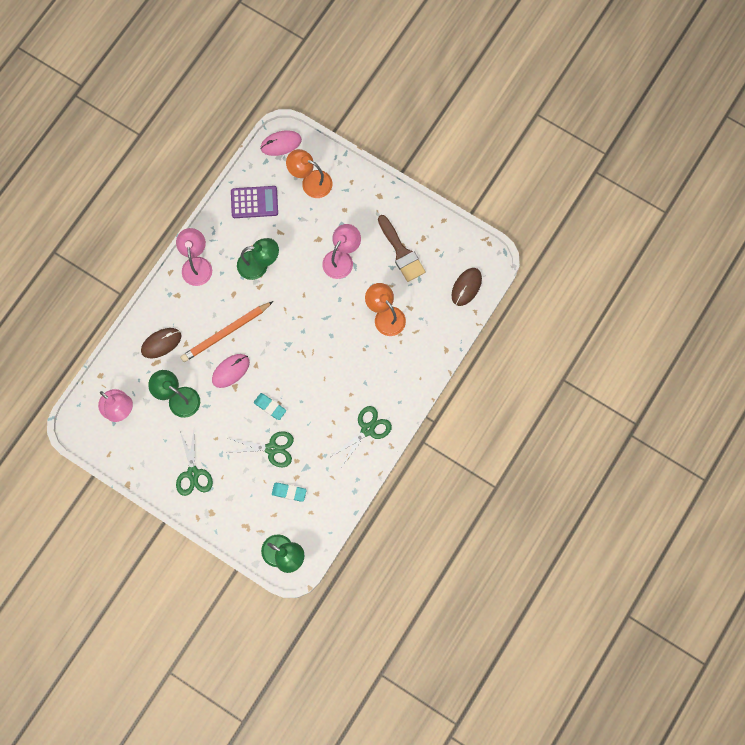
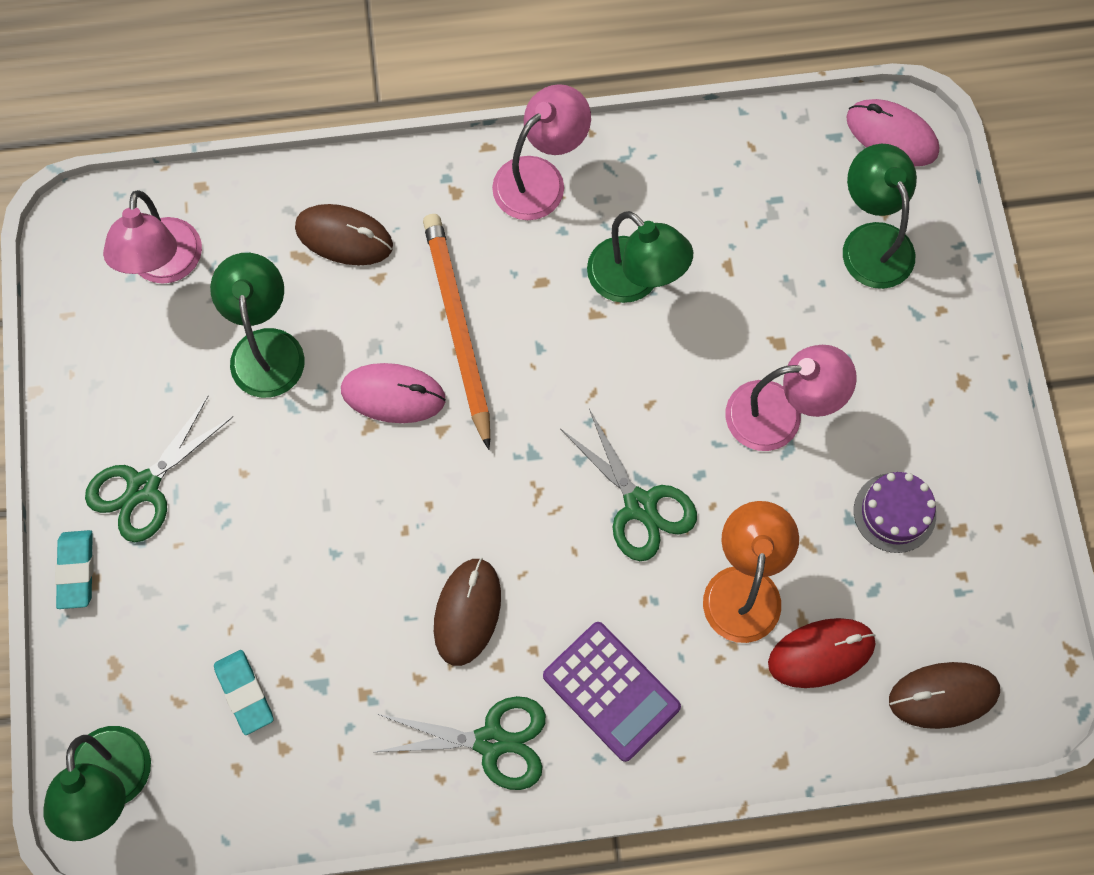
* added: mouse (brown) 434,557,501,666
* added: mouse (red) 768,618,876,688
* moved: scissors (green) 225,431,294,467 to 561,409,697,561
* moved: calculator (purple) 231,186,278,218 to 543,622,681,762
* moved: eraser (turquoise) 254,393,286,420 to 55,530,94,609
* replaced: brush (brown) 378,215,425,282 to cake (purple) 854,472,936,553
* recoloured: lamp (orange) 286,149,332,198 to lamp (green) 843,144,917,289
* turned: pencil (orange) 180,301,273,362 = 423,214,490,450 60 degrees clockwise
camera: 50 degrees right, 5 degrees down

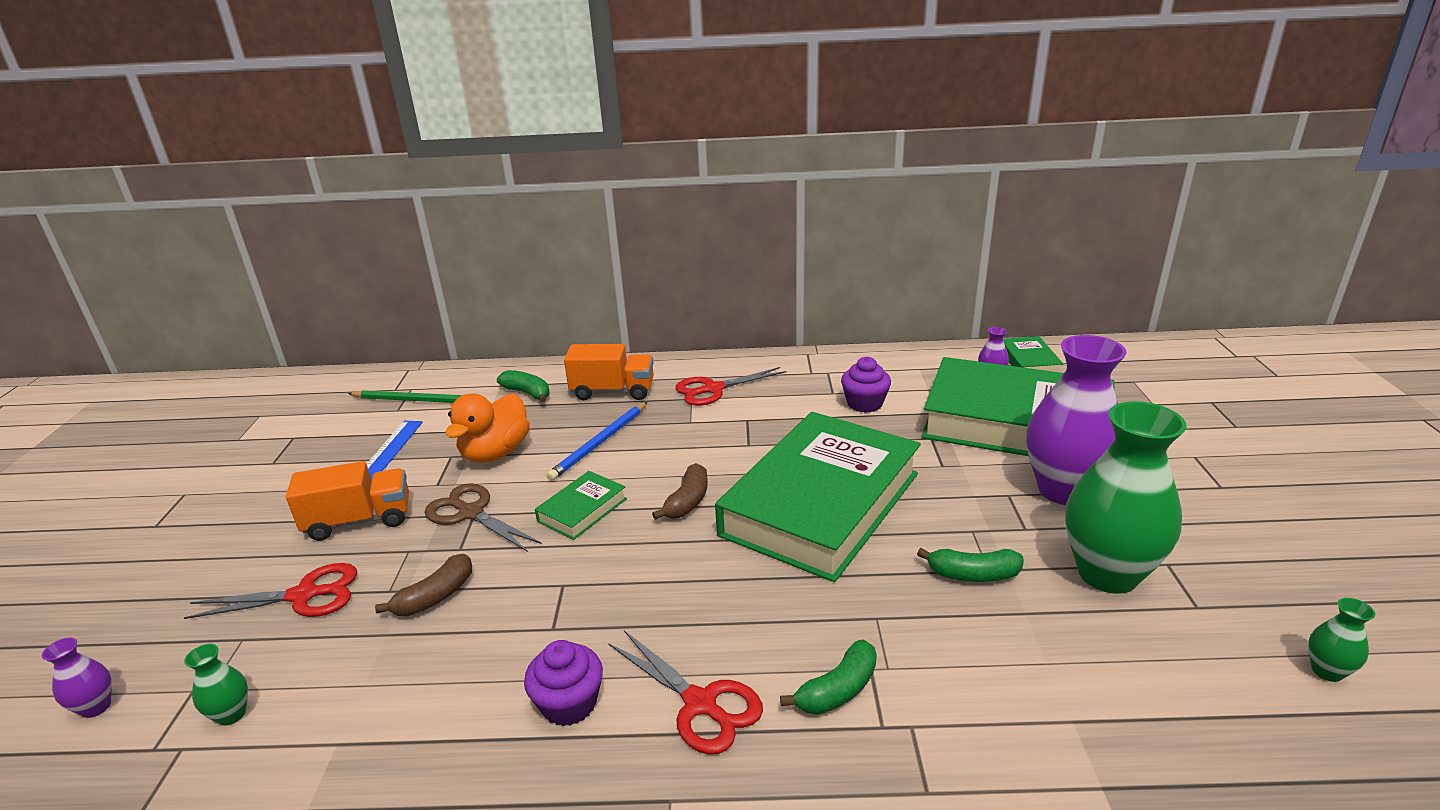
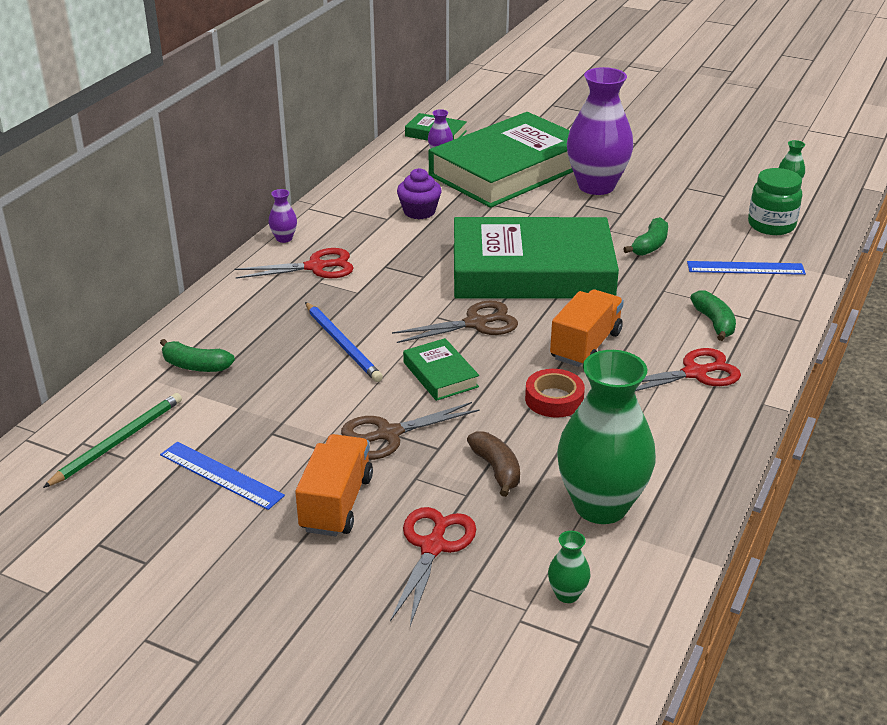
* removed: duck (orange) 445,393,530,463
* removed: cupcake (purple) 524,640,603,726
* added: tape (red) 525,369,585,418
* added: ruler (blue) 687,261,806,275
* added: jar (green) 748,168,802,235
* moved: vase (purple) 42,637,112,718 to 268,189,297,243
* moved: truck (orange) 564,344,654,400 to 550,290,624,367
* moved: vase (green) 1065,401,1186,594 to 557,350,656,524
* replaced: banana (brown) 652,463,708,520 to scissors (brown) 392,301,518,343
* turned: banana (green) 497,370,550,402 = 160,339,235,372 135 degrees counterclockwise
* turned: scissors (red) 675,367,786,406 = 235,248,354,279 105 degrees counterclockwise
* turned: book (green) 715,412,921,582 = 454,217,619,299 60 degrees counterclockwise
camera: 65 degrees left, 5 degrees up

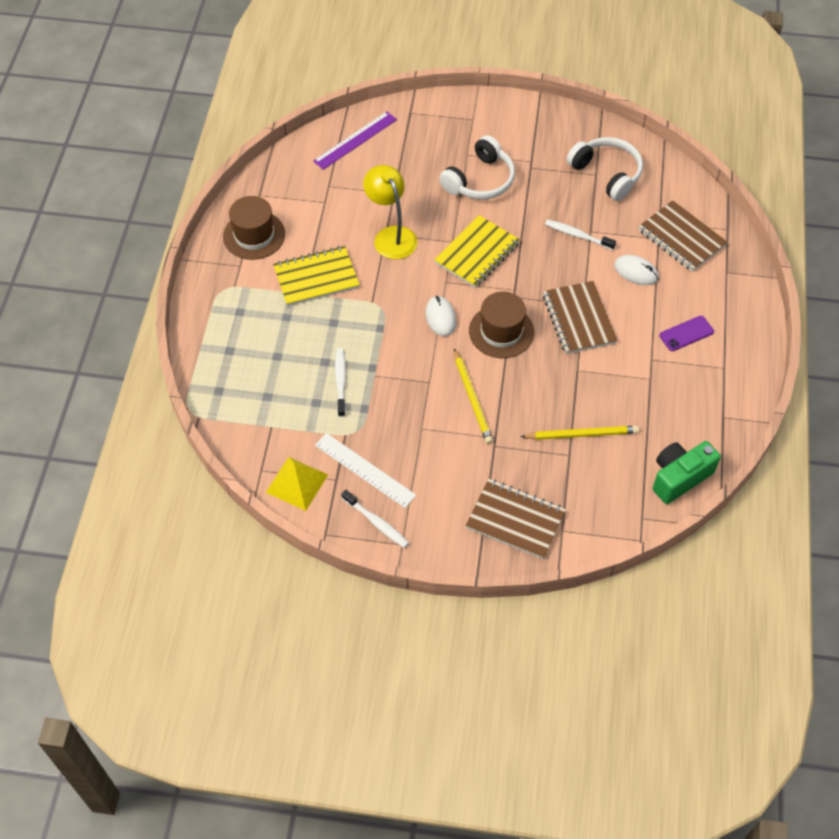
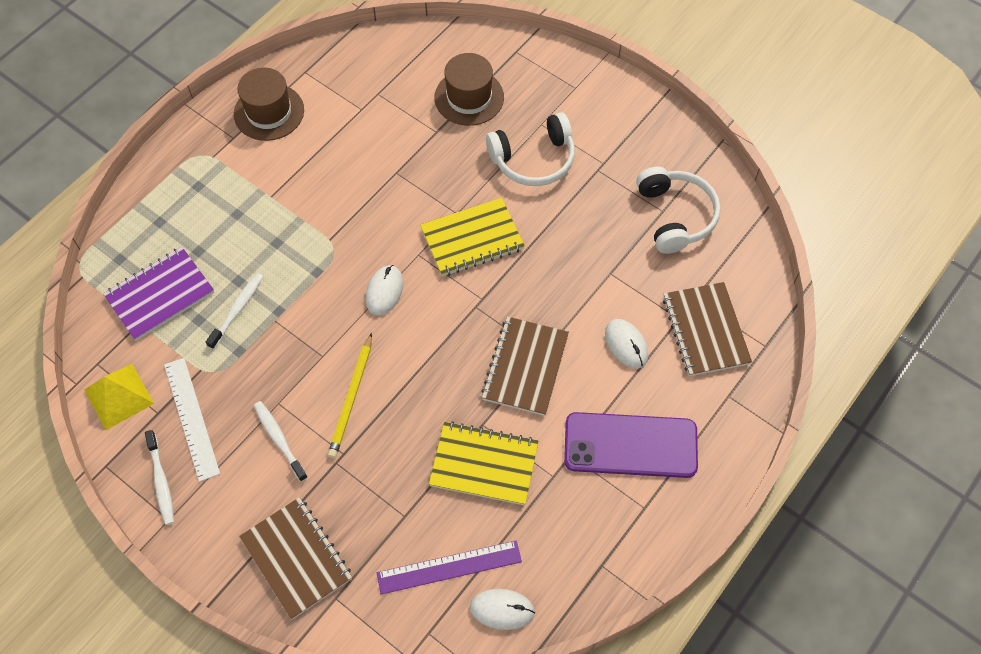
* removed: lamp (yellow) 363,165,418,259
* removed: pencil (yellow) 520,426,639,440
* added: notebook (purple) 103,247,214,341
* moved: notebook (yellow) 273,246,360,306 to 429,421,539,505
* moved: ruler (purple) 313,111,397,170 to 377,541,522,595
* moved: hat (brown) 469,291,534,358 to 434,53,504,126
* moved: toothbrush (white) 545,219,616,250 to 254,401,308,482
* replaced: camera (green) 653,441,721,504 to mouse (white) 470,589,535,630
* resized: phone (purple) 660,316,714,351 = 564,412,698,478 x2.02
camera: 30 degrees right, 5 degrees up

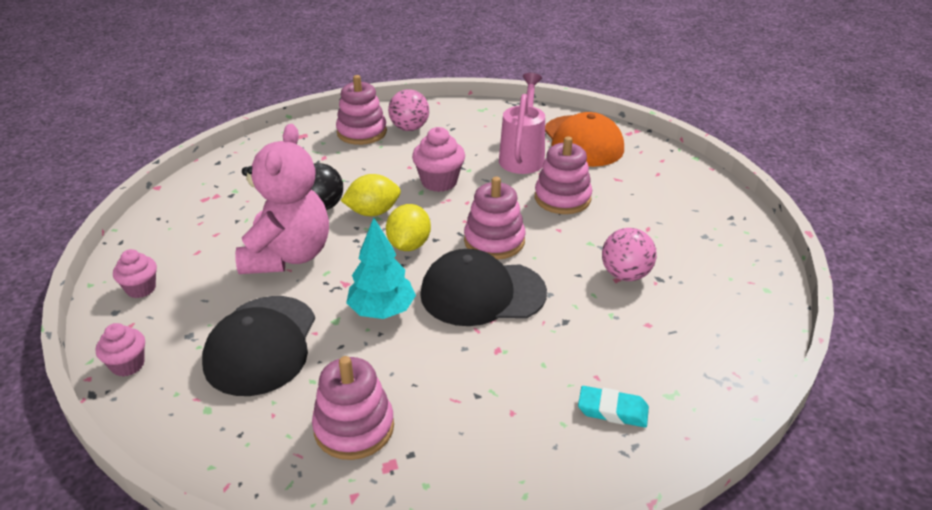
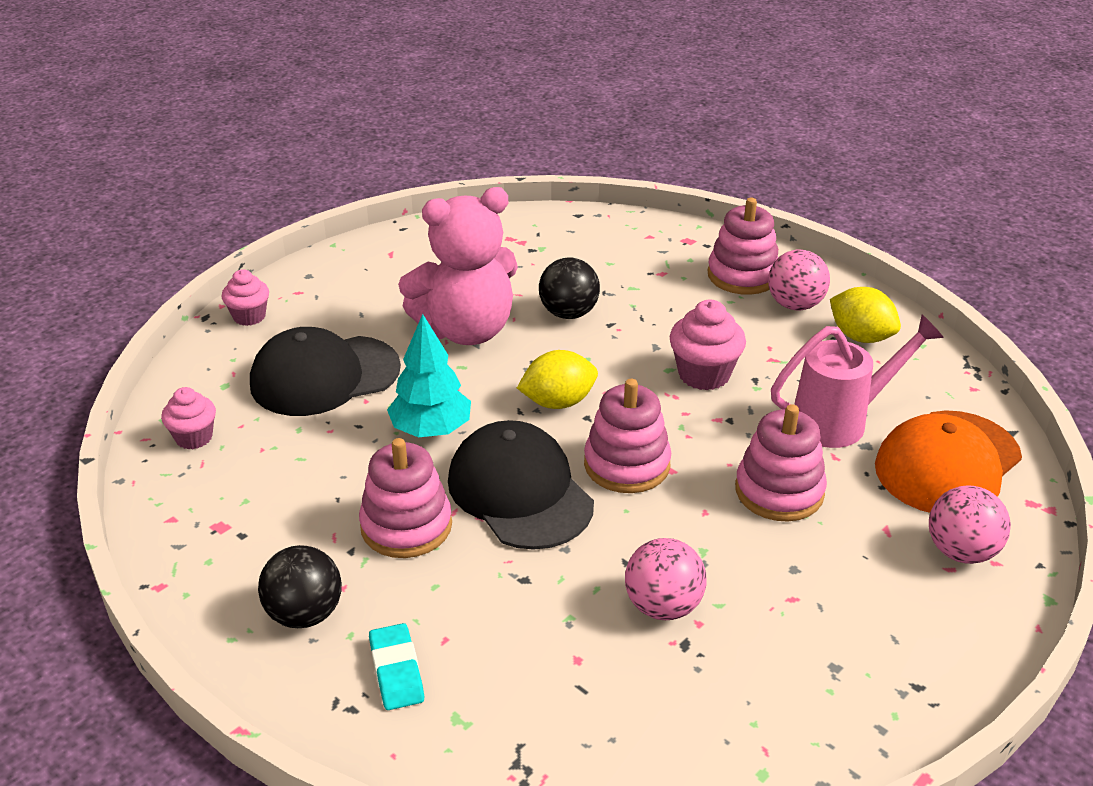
* added: ball (black) 258,545,342,628
* added: ball (pink) 929,485,1011,564
* moved: cupcake (pink) 113,249,157,298 to 161,387,216,449
* moved: stacking toy (pink) 312,356,394,460 to 359,438,452,558
* moved: lemon (yellow) 341,174,401,216 to 830,287,901,343
camera: 60 degrees right, 0 degrees up

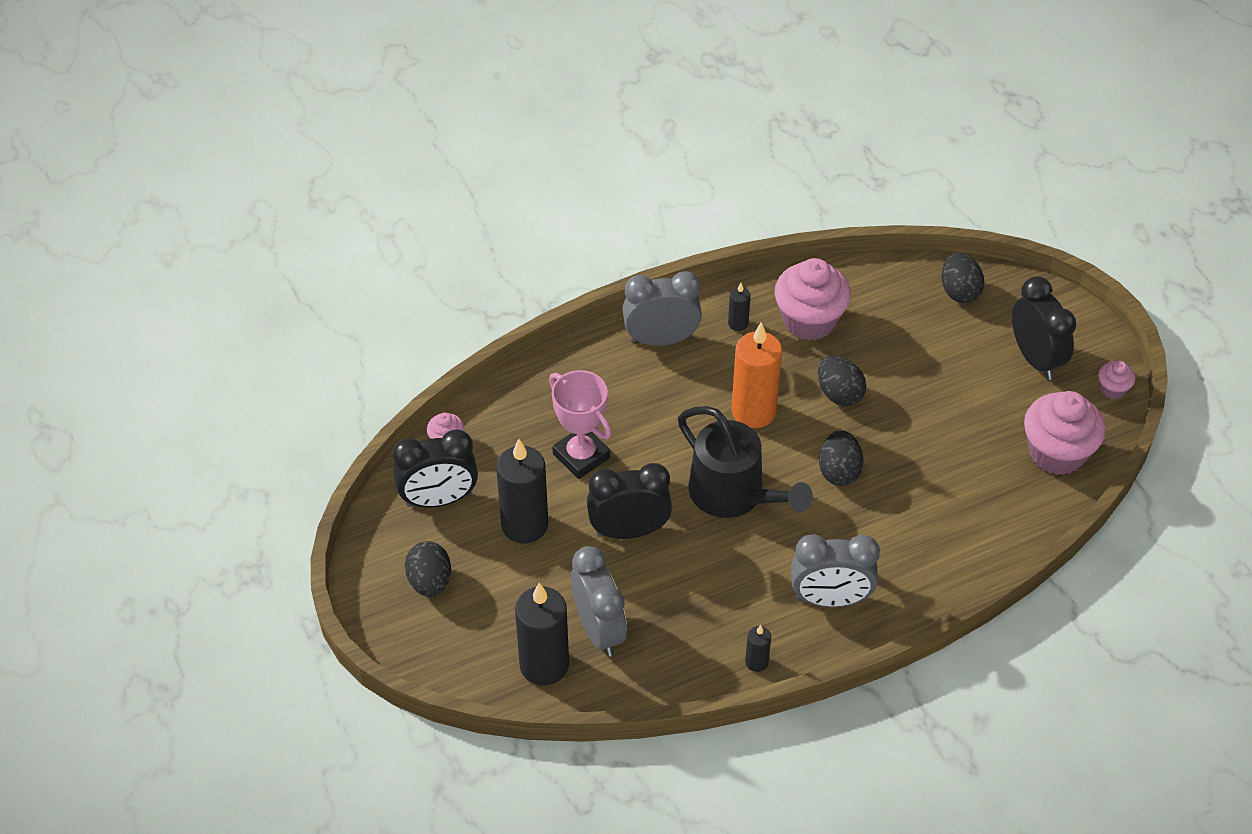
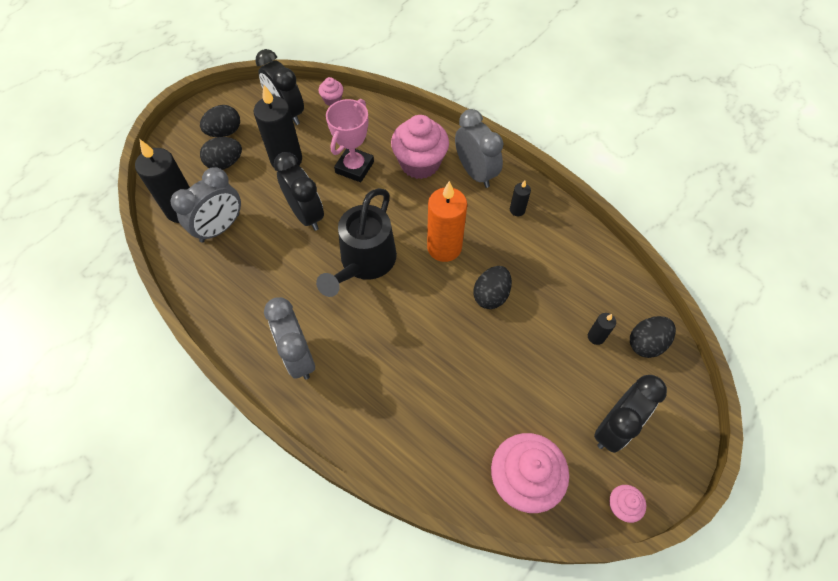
* moved: candle (black) 745,625,771,672 to 588,313,616,345
* moved: cupcake (pink) 774,258,851,341 to 391,115,449,179
* moved: egg (black) 819,430,863,486 to 200,137,242,170
camera: 65 degrees right, 10 degrees up

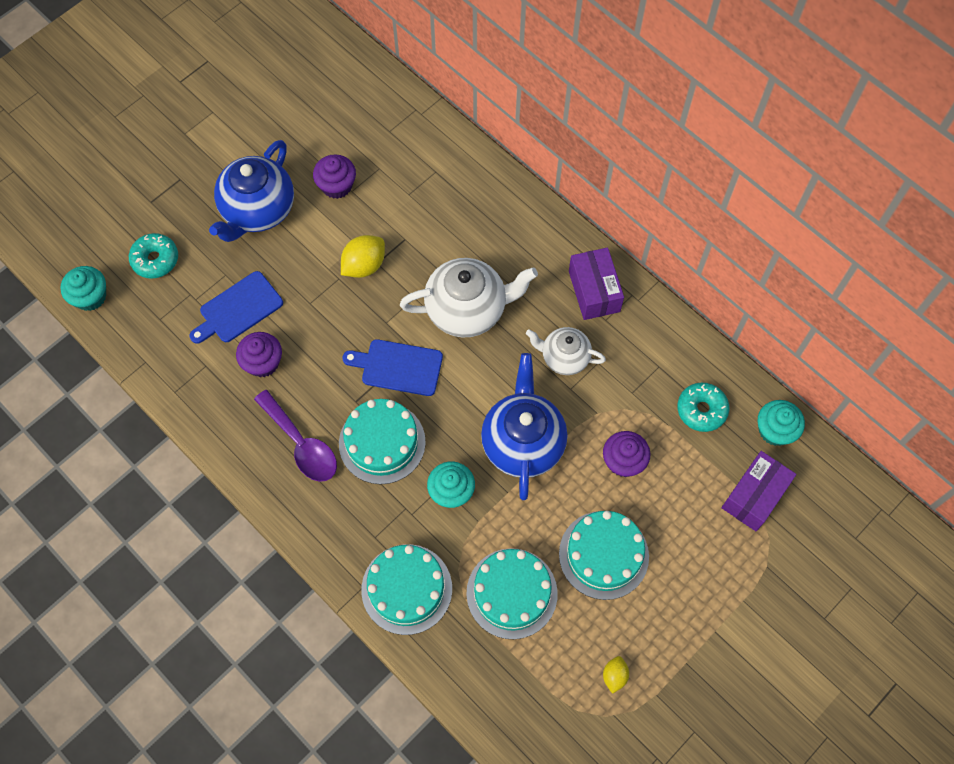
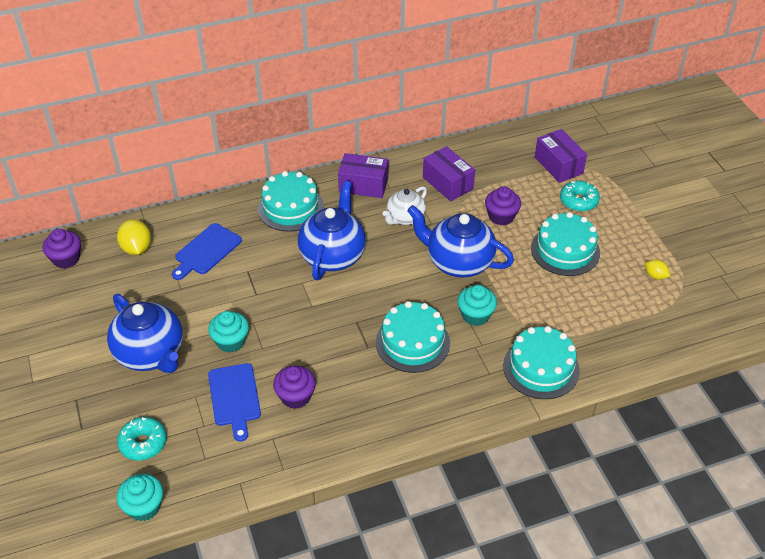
* removed: spoon (purple) 254,390,337,482
* added: box (purple) 423,146,475,201
* moved: cupcake (purple) 313,154,356,199 to 43,229,81,269
* moved: lemon (yellow) 341,235,385,278 to 117,219,151,255
* moved: cutting board (blue) 342,339,443,396 to 172,223,242,280
* moved: cake (turquoise) 466,548,558,639 to 258,171,324,232
* moved: donut (turquoise) 678,383,729,432 to 560,181,600,212
* moved: cupcake (turquoise) 758,400,805,446 to 208,311,249,352
* recoloured: teapot (white) 400,258,538,338 to teapot (blue) 298,181,366,280
camera: 65 degrees left, 20 degrees down

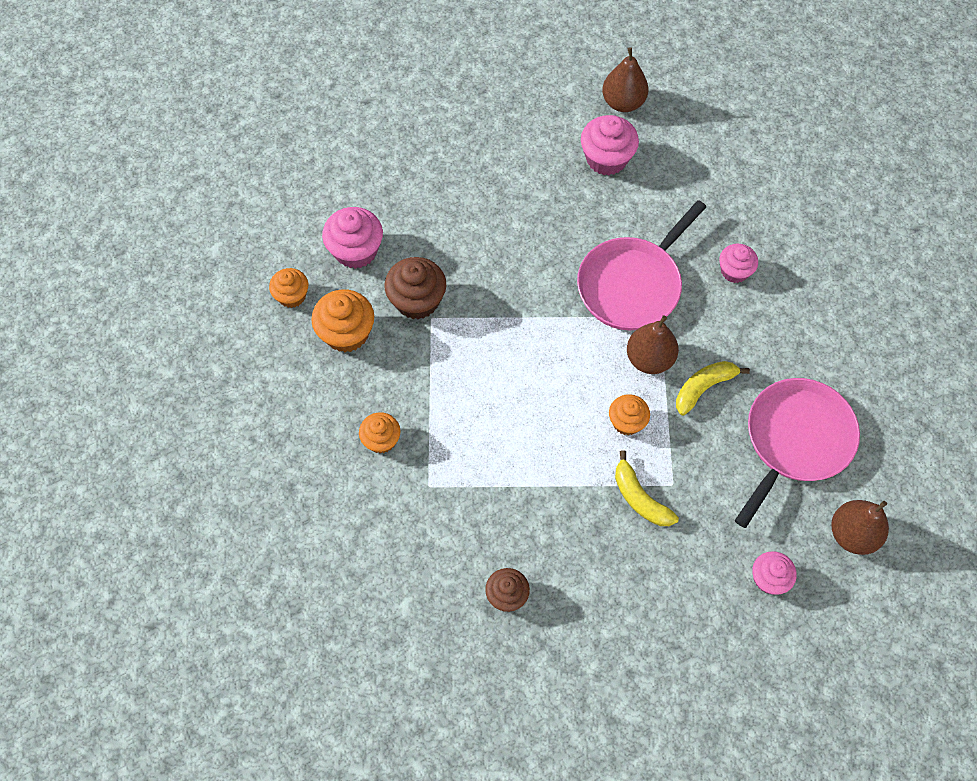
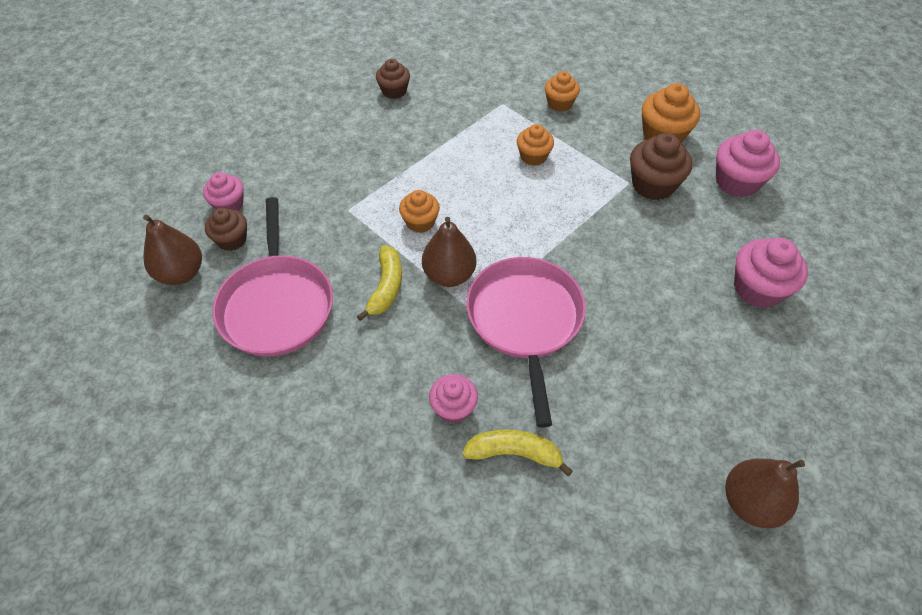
* added: cupcake (brown) 205,208,247,251
* moved: cupcake (orange) 269,268,308,308 to 517,124,554,166
* moved: cupcake (pink) 581,115,639,175 to 734,238,808,308
* moved: banana (yellow) 615,450,679,526 to 462,429,573,476
camera: 135 degrees right, 10 degrees down

